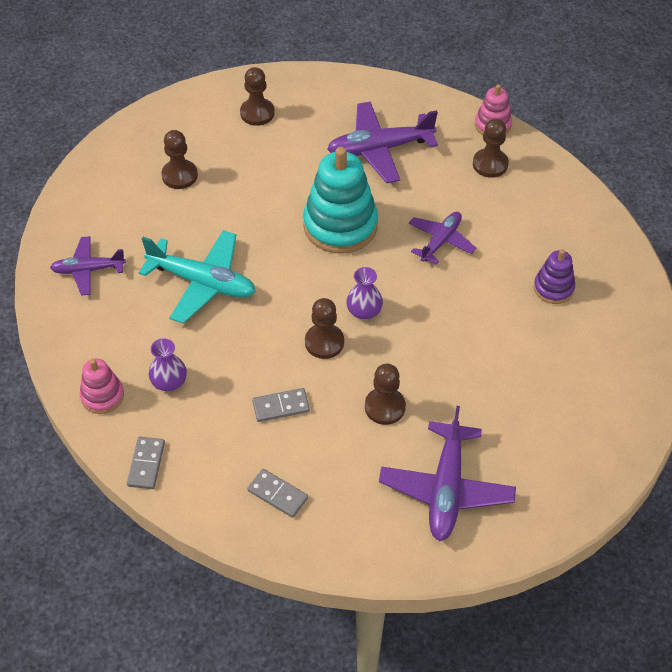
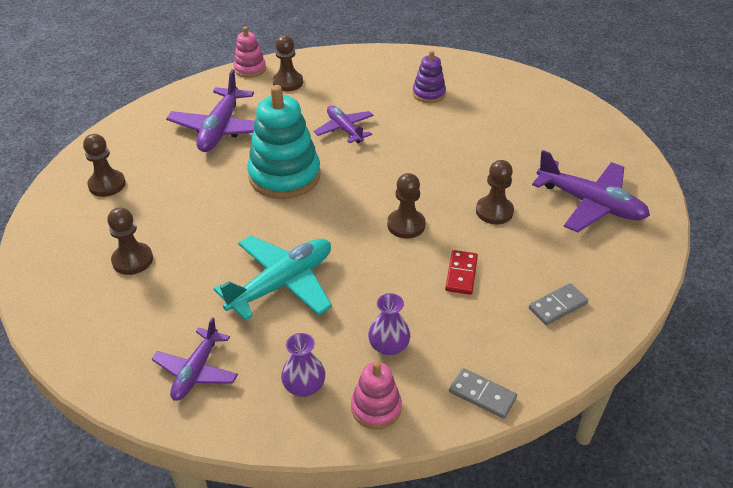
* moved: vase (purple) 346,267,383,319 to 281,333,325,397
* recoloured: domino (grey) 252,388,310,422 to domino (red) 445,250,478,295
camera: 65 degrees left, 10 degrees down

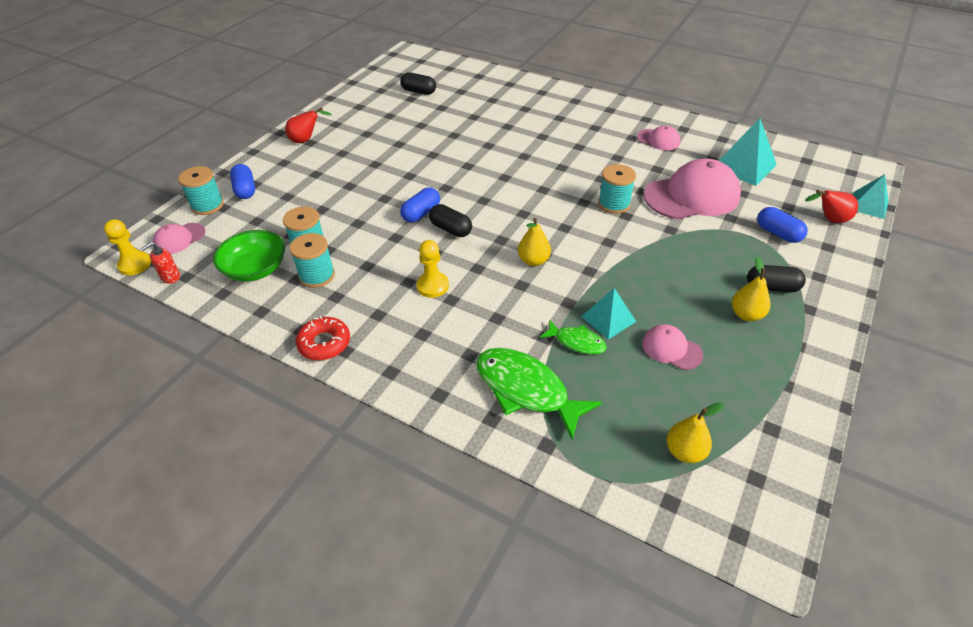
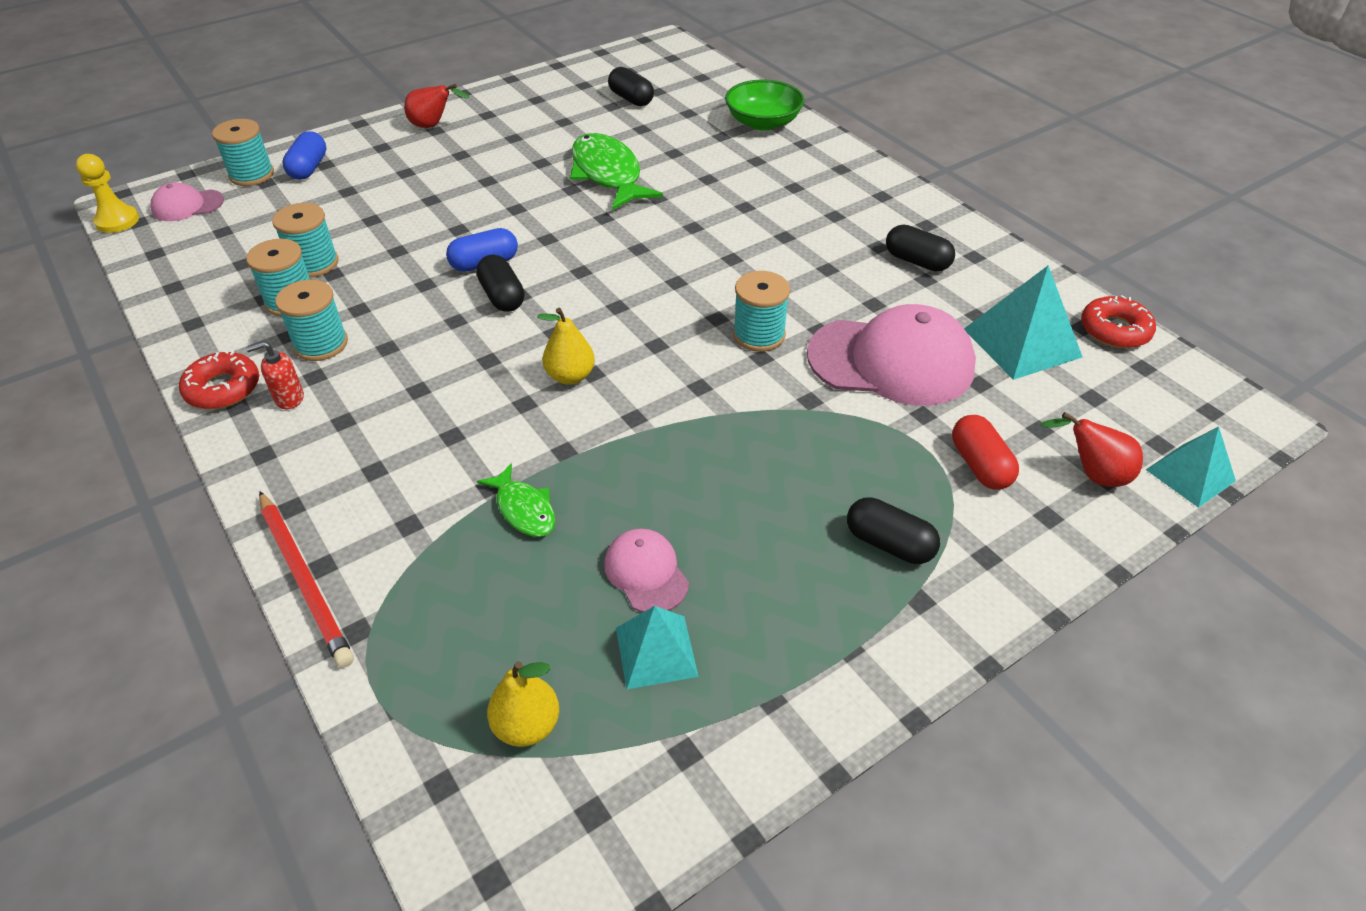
* removed: pawn (yellow) 417,240,449,298
* removed: pear (yellow) 732,257,770,321
* added: pencil (red) 259,491,354,668
* added: spool (turquoise) 275,279,348,361
* added: donut (red) 1081,295,1156,348
* moved: soap dispenser (red) 141,242,180,284 to 246,341,304,409
* moved: bowl (green) 213,230,285,282 to 725,80,805,131
* moved: fish (green) 476,348,602,439 to 570,133,663,210
* moved: pyramid (turquoise) 581,288,636,340 to 616,606,699,689
* replaced: cap (pink) 637,126,680,150 to capsule (black) 886,225,955,272
* recoloured: capsule (blue) 757,207,808,243 to capsule (red) 952,415,1019,490
camera: 25 degrees right, 0 degrees up

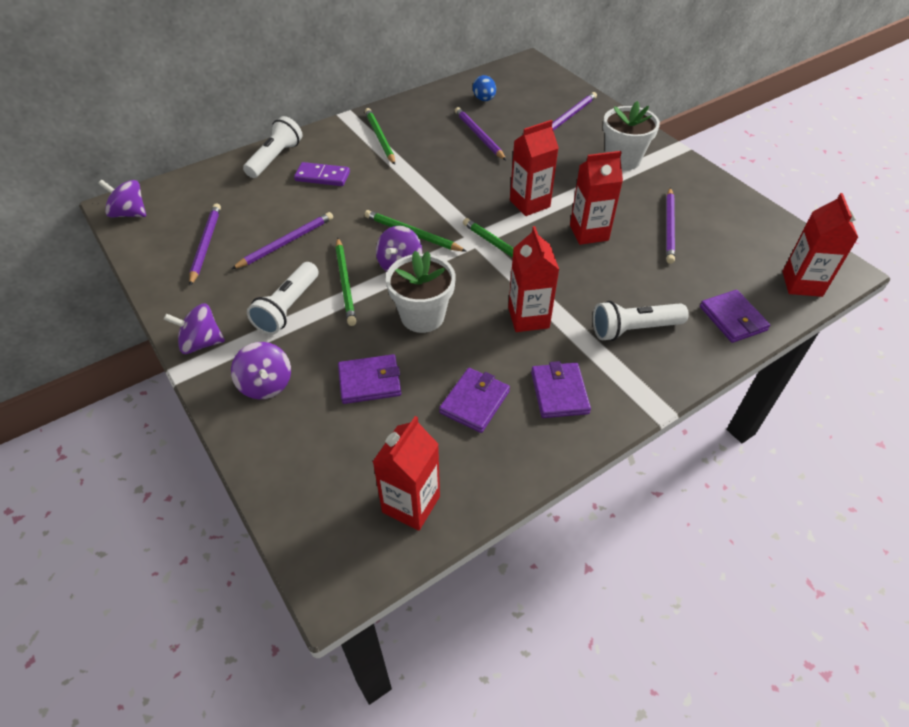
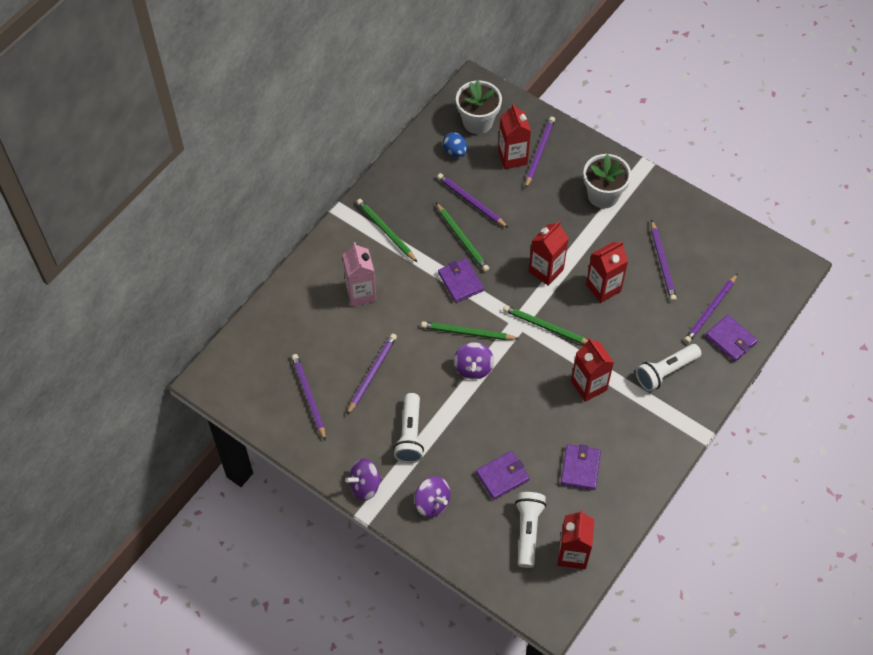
* removed: spinning top (purple) 98,180,146,217
* added: pencil (purple) 684,273,738,343
* moved: flashlight (white) 243,116,302,178 to 515,492,546,568
* moved: pencil (green) 335,238,356,326 to 436,203,489,272
* moved: flower pot (white) 386,251,456,333 to 456,80,502,134
* moved: wallet (purple) 531,361,591,418 to 438,258,484,303
* moved: carton (red) 782,193,858,297 to 498,103,531,169
* replaced: domino (purple) 294,162,350,186 to carton (pink) 343,242,376,307
camera: 20 degrees left, 10 degrees up

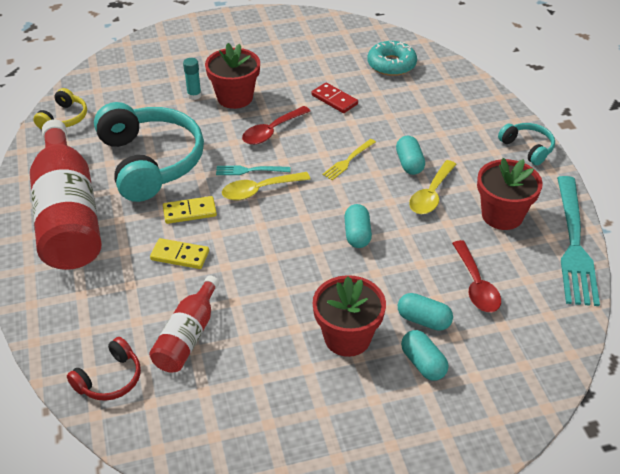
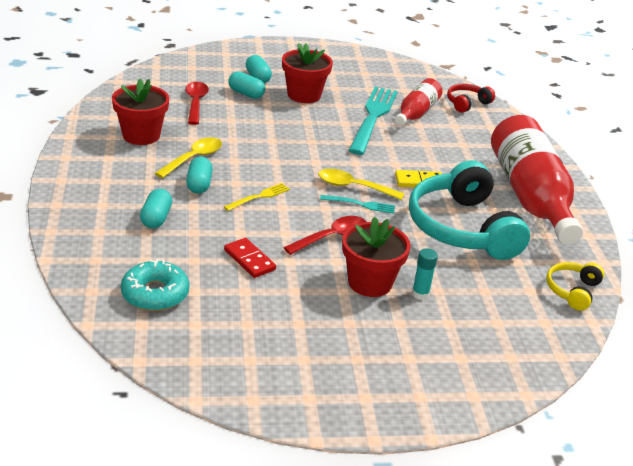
* removed: domino (yellow) 150,238,209,269
* removed: headphones (turquoise) 498,123,555,165
* moved: capsule (turquoise) 344,204,372,248 to 140,189,172,228
* moved: fork (turquoise) 557,176,600,306 to 348,87,398,155
* turned: spoon (yellow) 222,172,310,200 = 318,169,404,200 150 degrees counterclockwise
camera: 175 degrees left, 10 degrees down

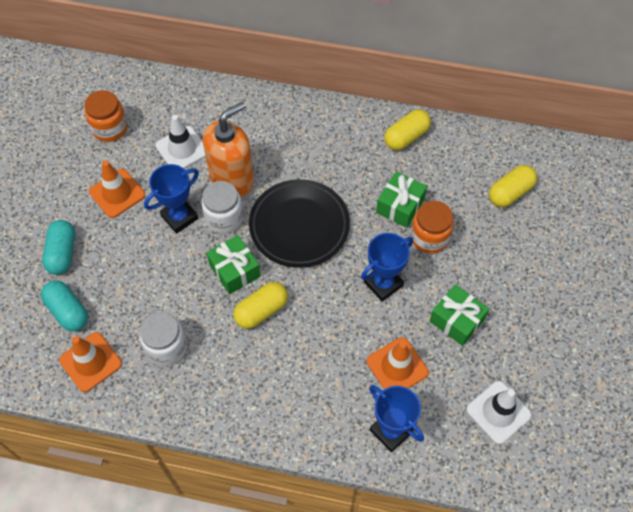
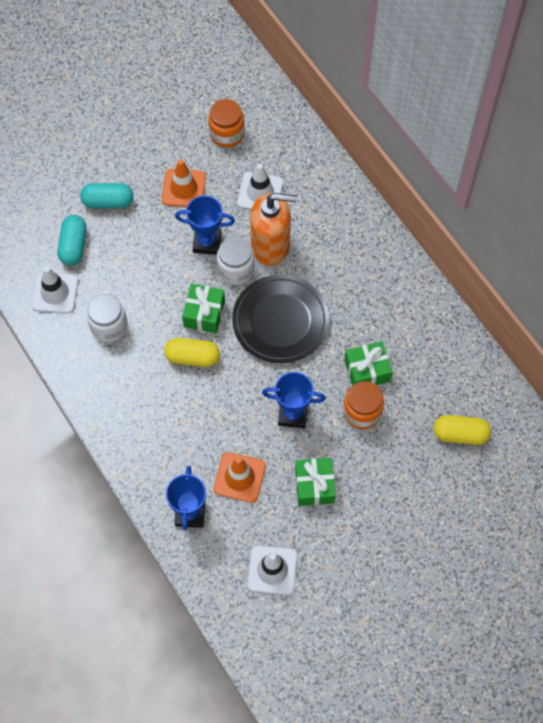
* removed: capsule (yellow) 384,109,431,150
* recoloured: traffic cone (orange) 59,332,122,392 to traffic cone (white) 31,267,79,314
* turned: capsule (turquoise) 42,220,75,275 = 80,183,133,208 45 degrees clockwise
camera: 45 degrees right, 5 degrees up

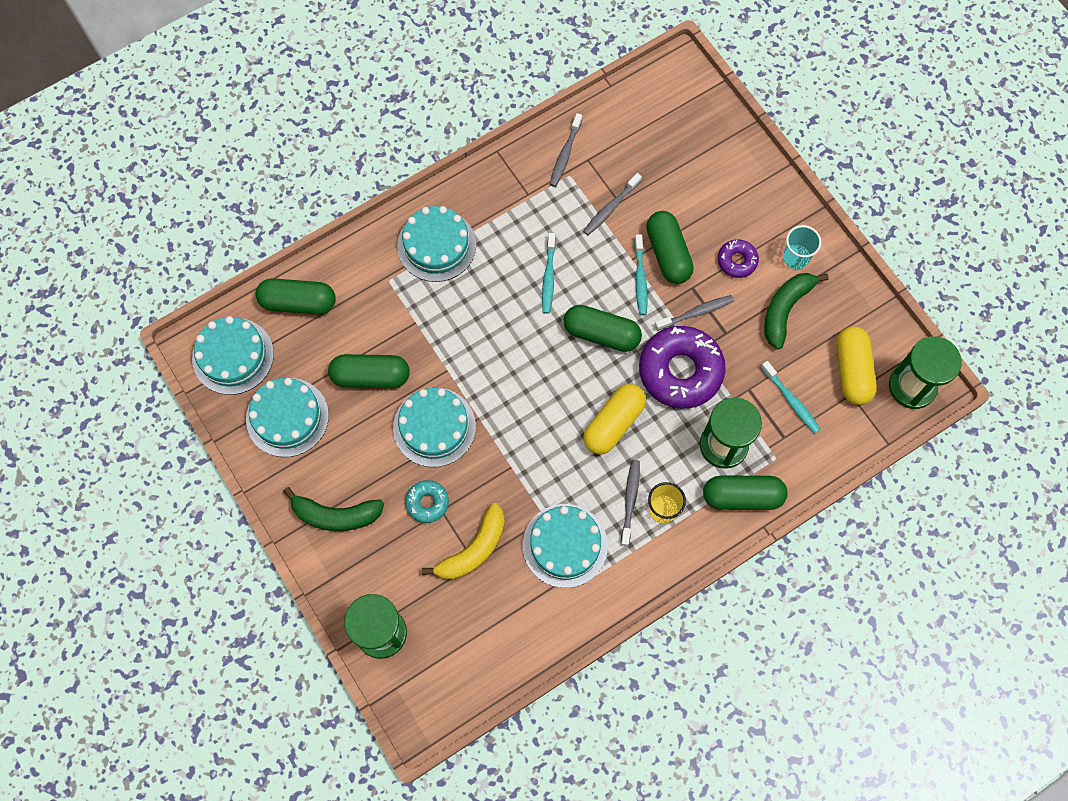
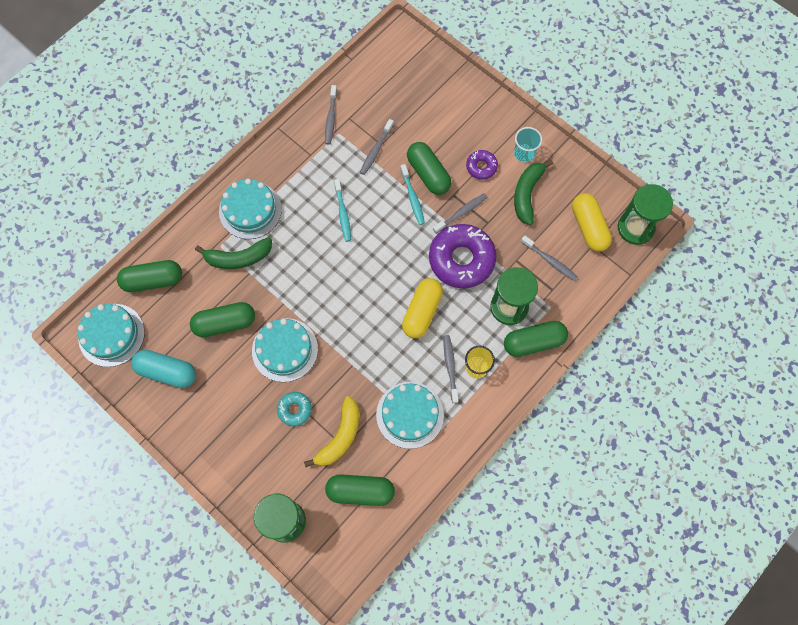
* moved: banana (green) 283,487,384,531 to 195,237,272,269
* moved: capsule (green) 563,305,642,352 to 325,474,395,506
* replaced: cake (turquoise) 246,378,329,457 to capsule (turquoise) 131,350,196,388
* recoloured: toothbrush (turquoise) 761,361,821,433 to toothbrush (grey) 521,236,578,281
camera: 15 degrees left, 0 degrees up

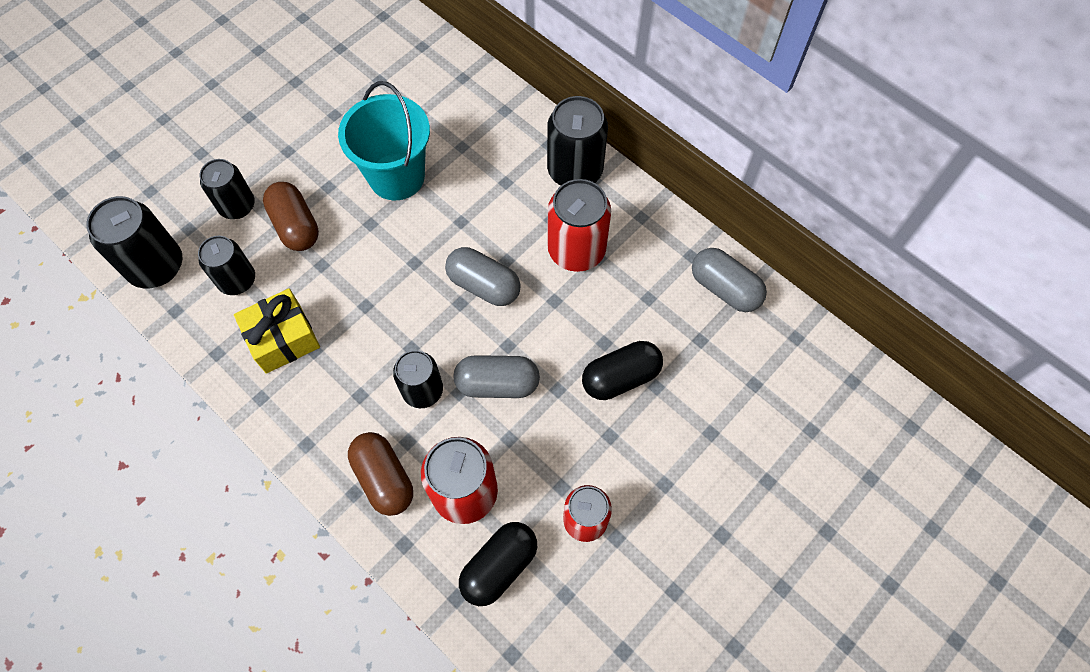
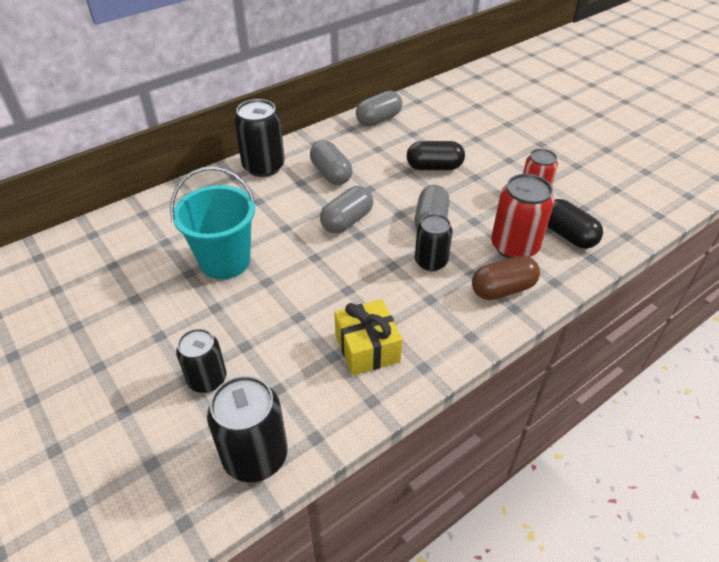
* removed: can (black) 198,236,255,295
* removed: capsule (brown) 263,182,319,251
* replaced: can (red) 547,179,611,272 to capsule (grey) 310,140,352,185
* turned: capsule (black) 582,341,663,400 = 407,141,465,170 75 degrees counterclockwise
camera: 80 degrees left, 20 degrees down

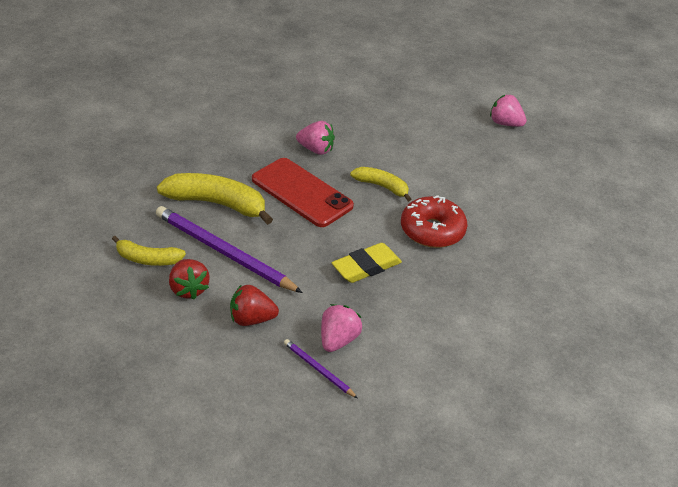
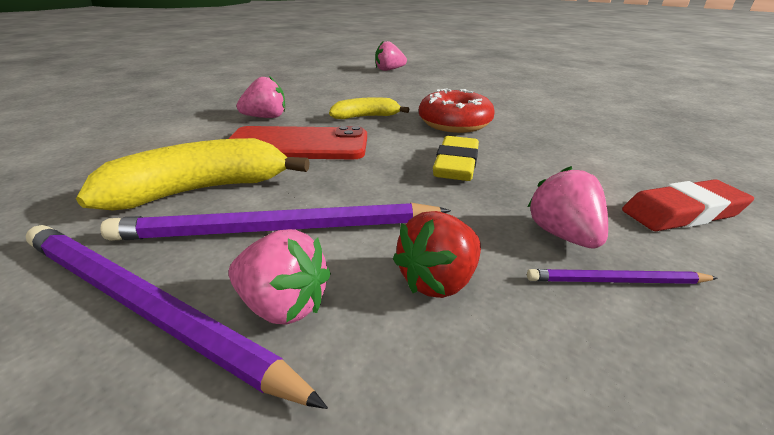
* added: eraser (red) 622,179,754,231
* replaced: banana (yellow) 112,236,186,266 to pencil (purple) 26,225,328,409
* recoloured: strawberry (red) 169,259,210,300 to strawberry (pink) 228,229,331,325
camera: 40 degrees left, 10 degrees down

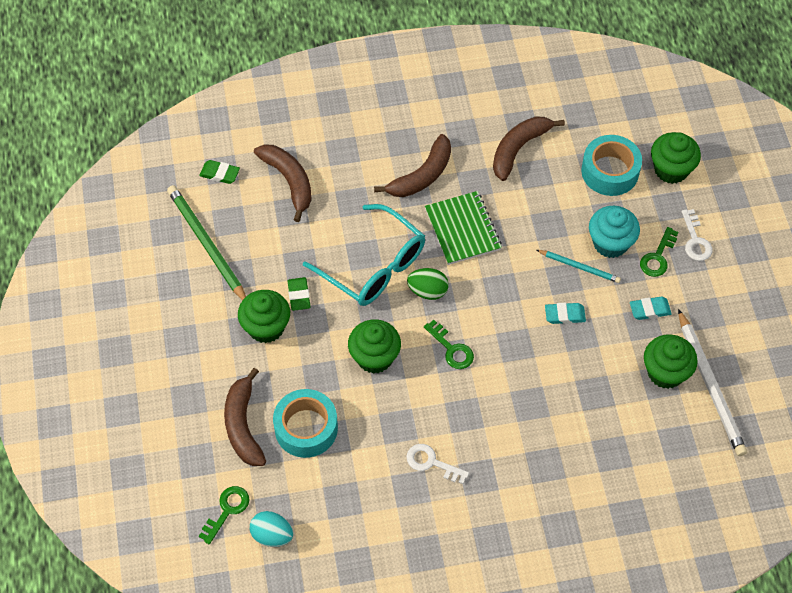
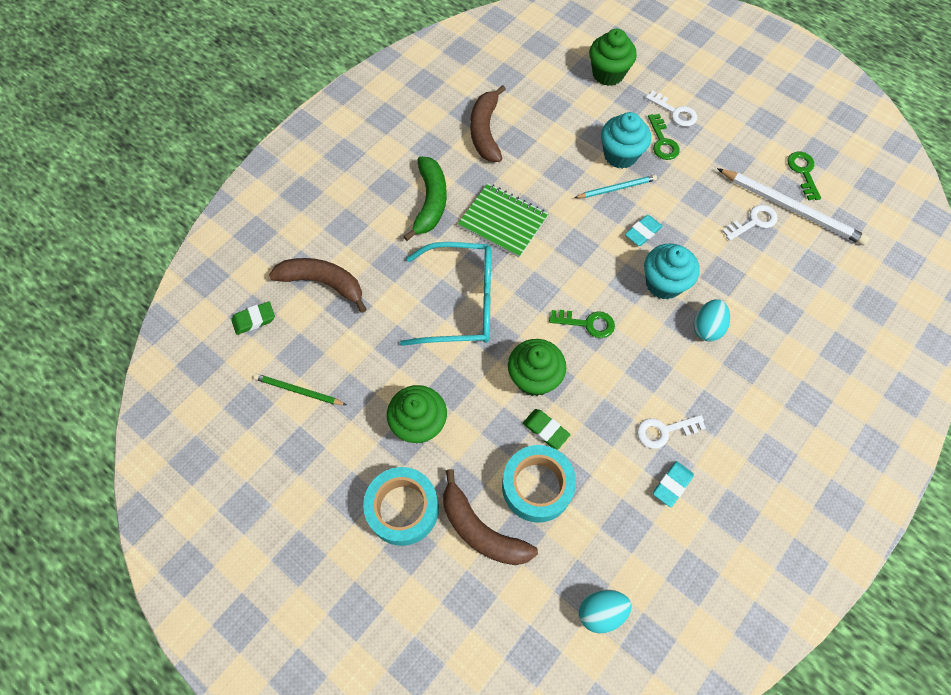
* removed: egg (green) 407,268,449,300
* added: cupcake (turquoise) 644,244,700,299
* added: egg (turquoise) 693,299,730,342
* moved: key (green) 199,486,249,545 to 788,152,821,200
* moved: eraser (green) 287,277,311,311 to 523,409,570,449
* moved: tape (turquoise) 581,135,642,196 to 363,467,439,546
* moved: eraser (turquoise) 630,296,672,320 to 653,461,694,507
* replaced: cupcake (green) 644,334,698,389 to key (white) 722,205,778,241
* recoloured: banana (brown) 374,134,451,197 to banana (green) 403,157,447,241
* resized: pencil (green) 167,185,246,300 = 254,374,346,405 x0.56
camera: 40 degrees left, 5 degrees up

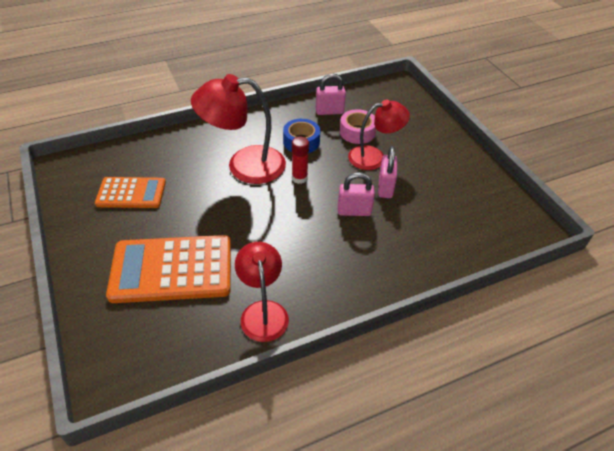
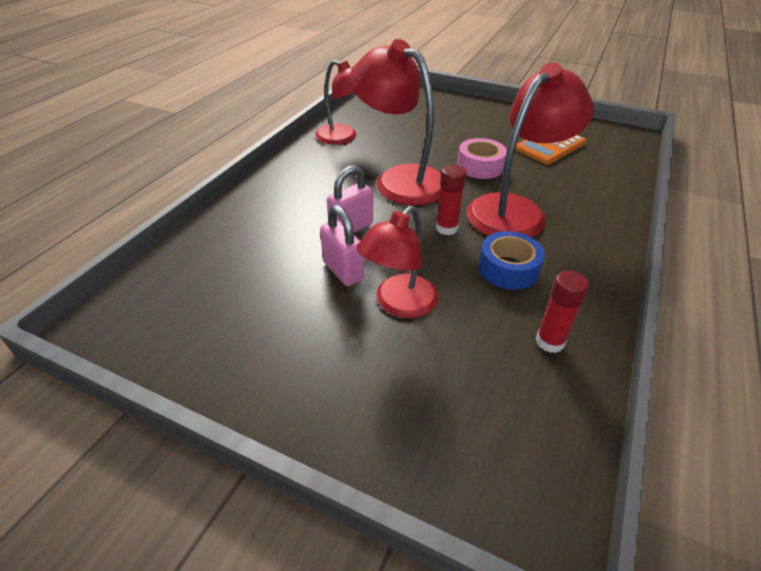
* removed: calculator (orange) 106,235,231,303
* added: lamp (red) 349,39,441,205
* moved: tape (pink) 340,109,376,144 to 457,138,507,179
* replaced: padlock (pink) 316,74,346,115 to glue stick (red) 535,271,589,353
camera: 140 degrees right, 5 degrees down

